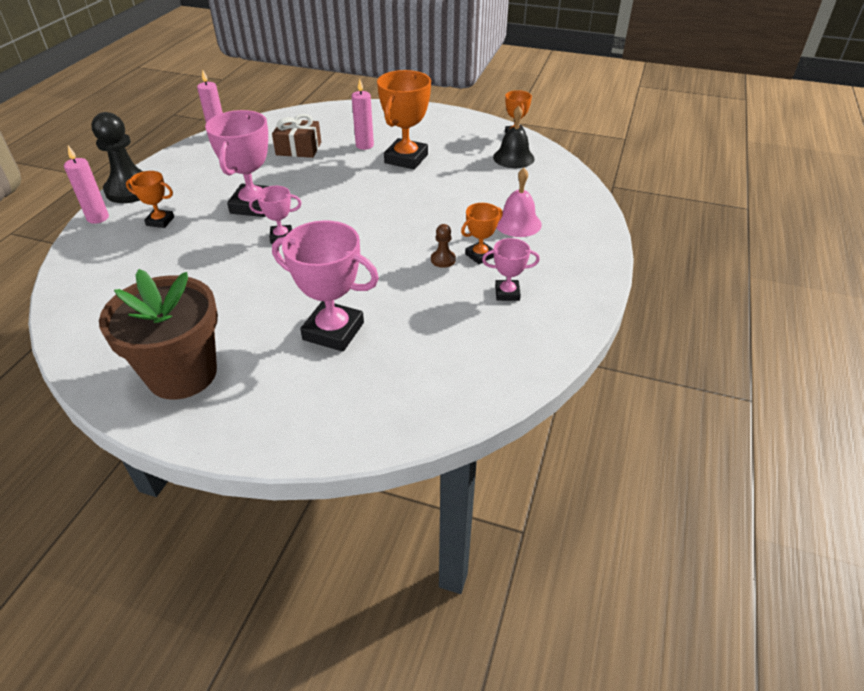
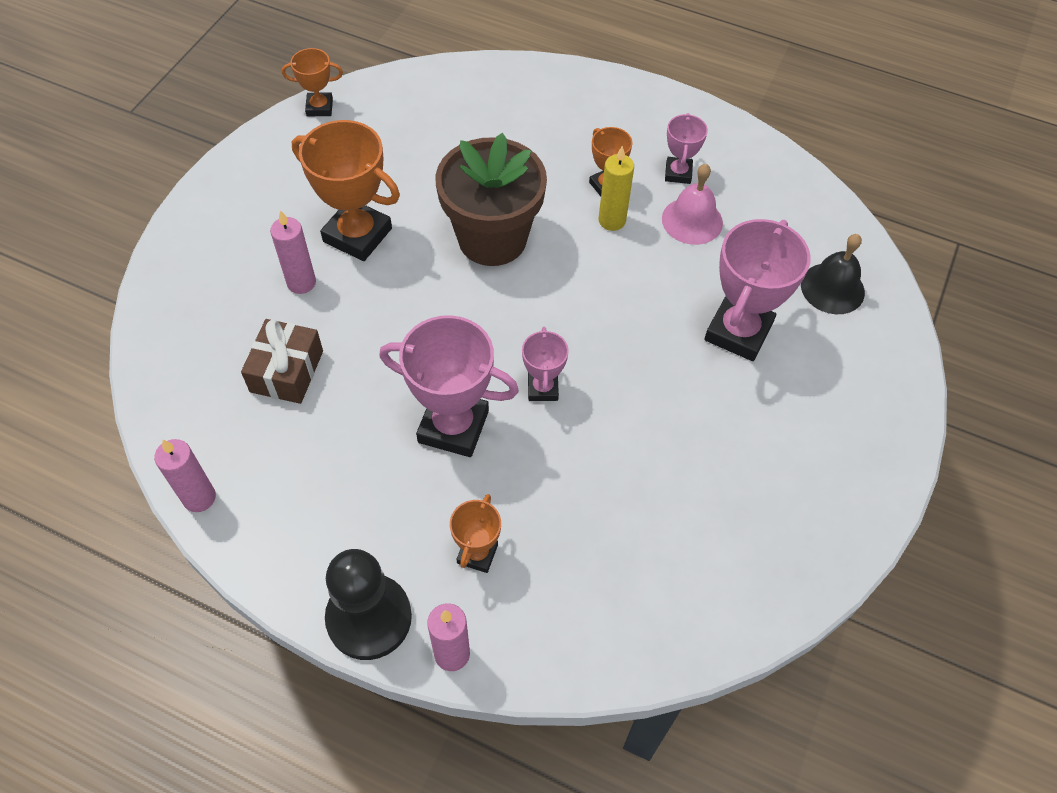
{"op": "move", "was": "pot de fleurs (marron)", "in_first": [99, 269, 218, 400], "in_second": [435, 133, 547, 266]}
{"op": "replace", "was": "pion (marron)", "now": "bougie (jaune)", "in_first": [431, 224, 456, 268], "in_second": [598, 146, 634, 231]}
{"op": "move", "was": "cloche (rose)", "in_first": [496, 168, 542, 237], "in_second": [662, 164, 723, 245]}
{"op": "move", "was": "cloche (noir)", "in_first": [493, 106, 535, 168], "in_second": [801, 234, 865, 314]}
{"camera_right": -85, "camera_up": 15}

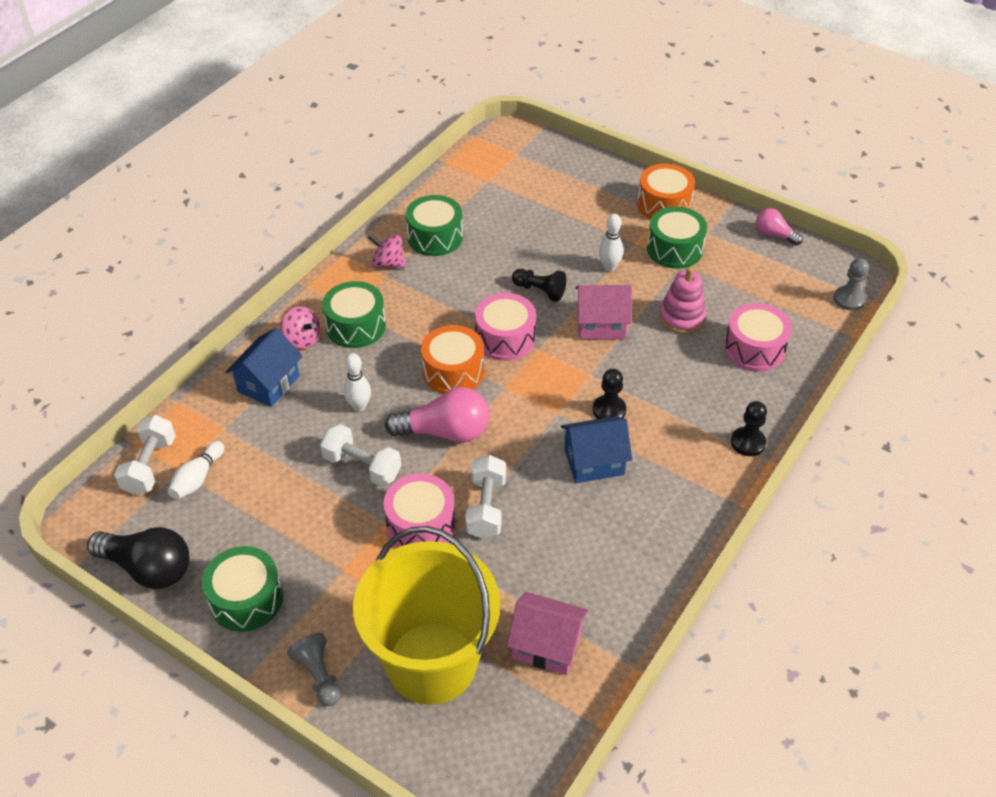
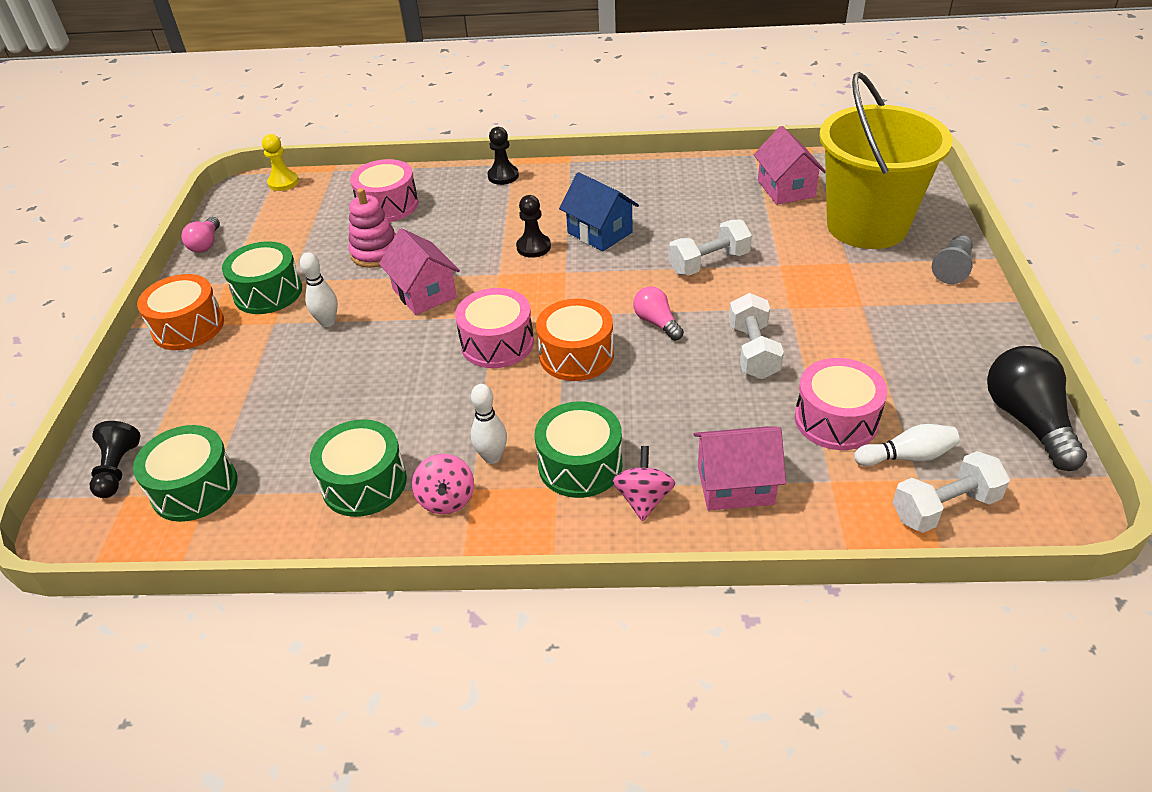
{"op": "move", "was": "pion (noir)", "in_first": [512, 269, 566, 302], "in_second": [90, 421, 140, 498]}
{"op": "move", "was": "tambour (vert)", "in_first": [202, 546, 283, 632], "in_second": [133, 425, 238, 522]}
{"op": "recolor", "was": "pion (gris)", "now": "pion (jaune)", "in_first": [834, 258, 869, 311], "in_second": [262, 134, 299, 191]}
{"op": "move", "was": "quille (blanc)", "in_first": [343, 353, 371, 412], "in_second": [471, 384, 507, 464]}
{"op": "resize", "was": "ampoule (rose)", "in_first": [385, 387, 489, 443], "in_second": [633, 286, 684, 341], "ratio": 0.57}
{"op": "recolor", "was": "maison (bleu)", "now": "maison (rose)", "in_first": [226, 328, 302, 407], "in_second": [694, 426, 786, 511]}
{"op": "move", "was": "tambour (rose)", "in_first": [384, 473, 455, 547], "in_second": [795, 358, 887, 450]}
{"camera_right": -120, "camera_up": -5}

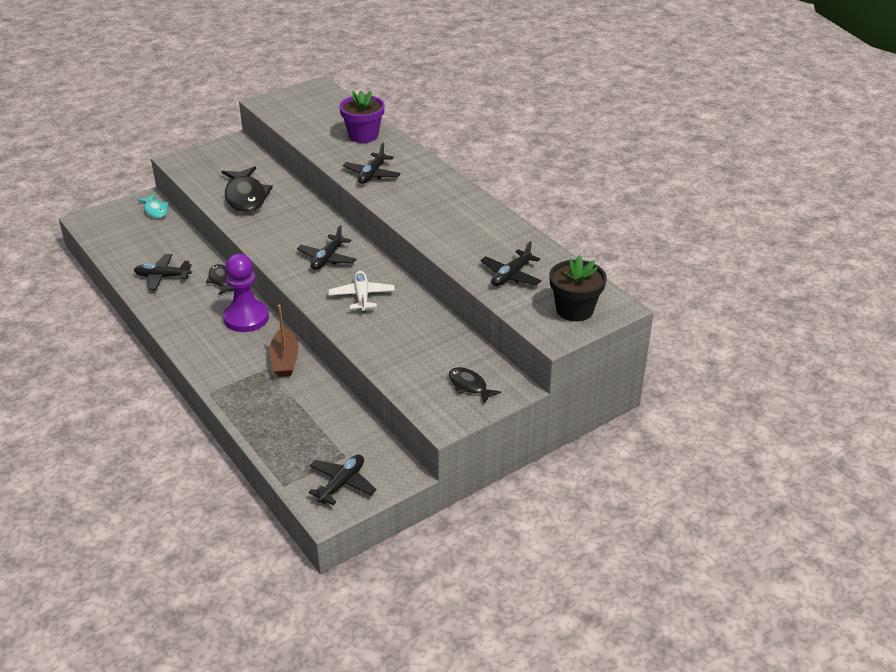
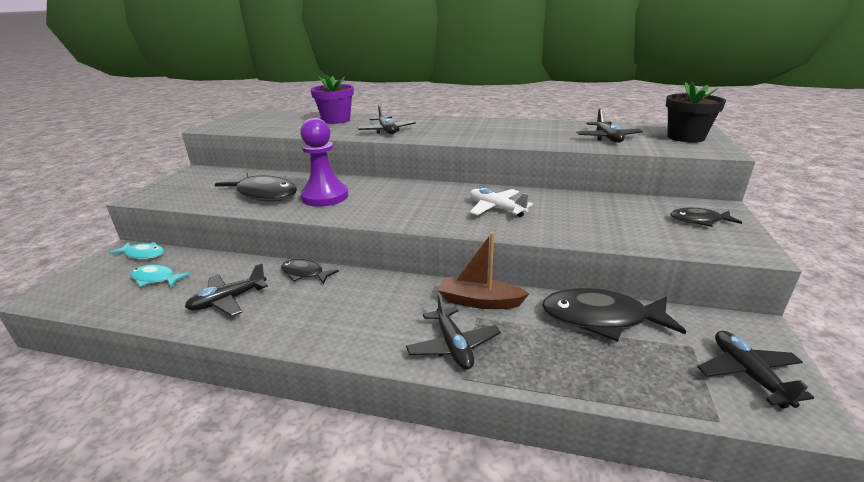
{"op": "insert", "now": "poisson (turquoise)", "in_second": [130, 264, 190, 287]}
{"op": "move", "was": "pion (violet)", "in_first": [223, 254, 269, 332], "in_second": [300, 118, 348, 207]}
{"op": "move", "was": "avion (noir)", "in_first": [297, 225, 356, 270], "in_second": [406, 293, 501, 370]}
{"op": "rotate", "was": "bateau (marron)", "in_first": [269, 305, 299, 377], "in_second": [438, 232, 529, 309], "clockwise": 150}
{"op": "insert", "now": "poisson (noir)", "in_second": [542, 288, 686, 342]}
{"camera_right": -40, "camera_up": -10}

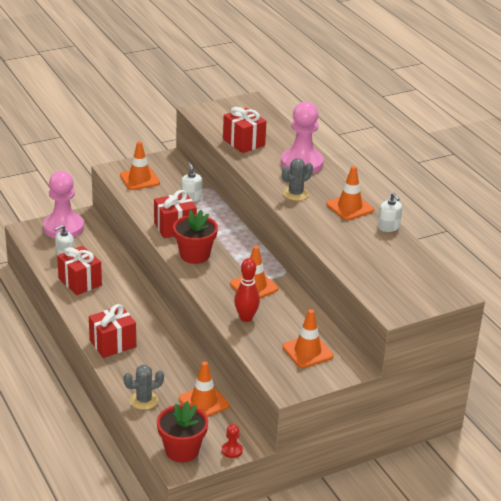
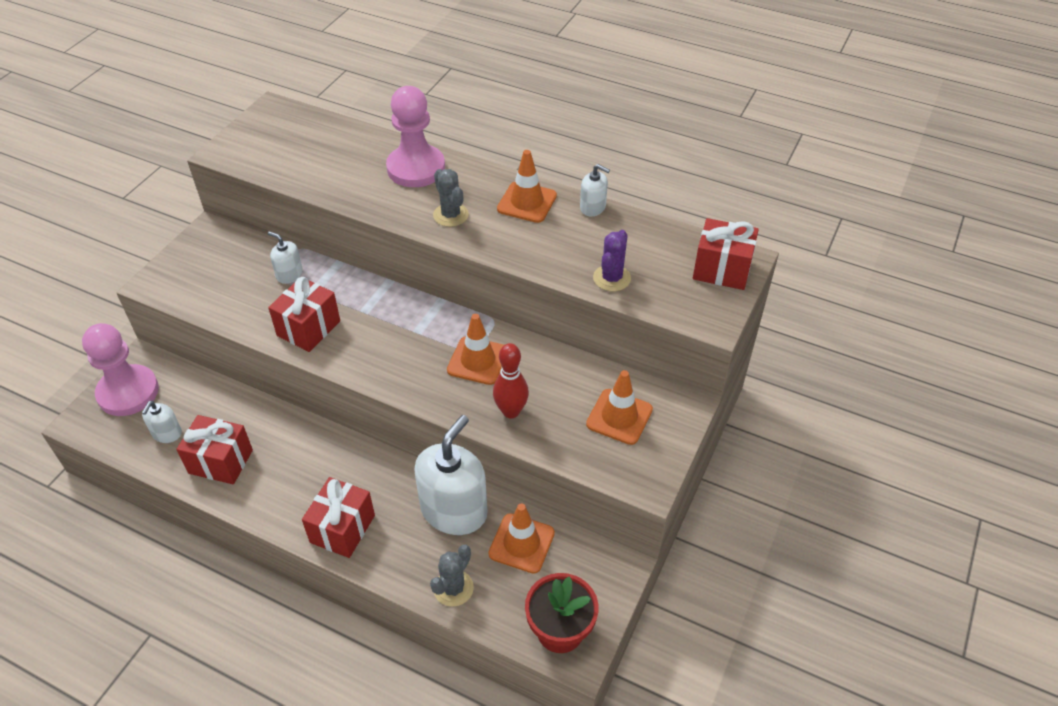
{"op": "insert", "now": "distributeur de savon (blanc)", "in_second": [414, 415, 488, 535]}
{"op": "rotate", "was": "cactus (gris)", "in_first": [282, 158, 313, 201], "in_second": [433, 169, 469, 227], "clockwise": -45}
{"op": "insert", "now": "cactus (violet)", "in_second": [593, 230, 631, 291]}
{"op": "move", "was": "cadeau (rouge)", "in_first": [223, 107, 266, 153], "in_second": [693, 218, 759, 290]}
{"op": "delete", "was": "cône de chantier (orange)", "in_first": [120, 141, 160, 190]}
{"op": "delete", "was": "pot de fleurs (rouge)", "in_first": [173, 210, 218, 264]}
{"op": "delete", "was": "pion (rouge)", "in_first": [222, 424, 243, 458]}
{"camera_right": -35, "camera_up": 15}

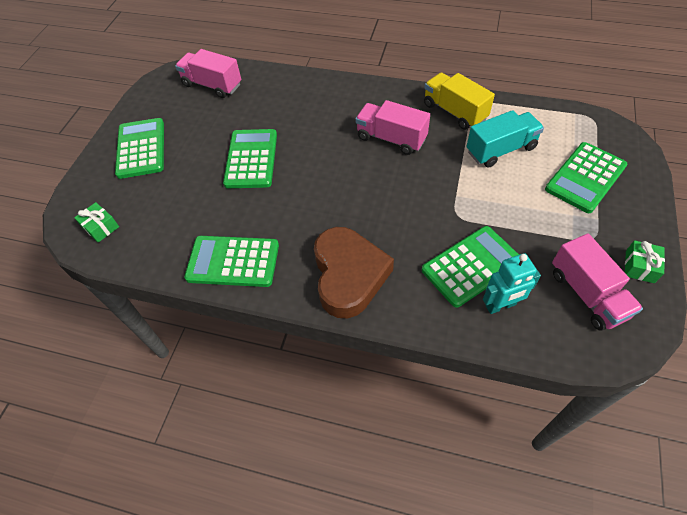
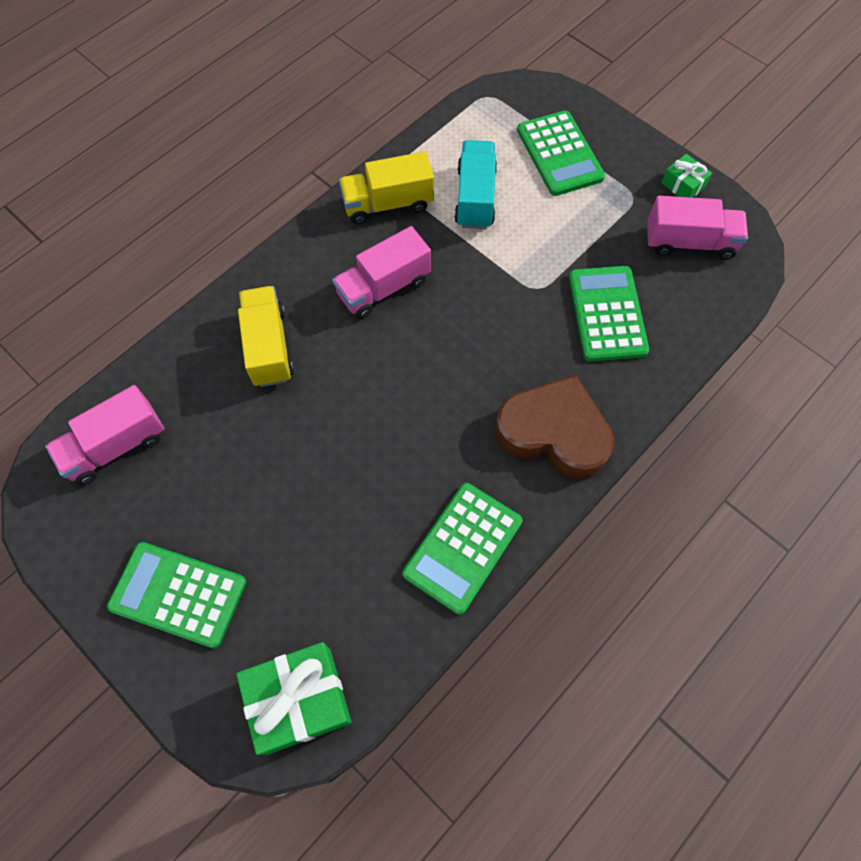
{"op": "resize", "was": "cadeau (vert)", "in_first": [74, 202, 119, 243], "in_second": [236, 642, 352, 755], "ratio": 1.95}
{"op": "insert", "now": "camion (jaune)", "in_second": [238, 286, 294, 387]}
{"op": "delete", "was": "calculatrice (vert)", "in_first": [223, 129, 277, 188]}
{"op": "delete", "was": "robot (turquoise)", "in_first": [483, 253, 541, 314]}
{"camera_right": -65, "camera_up": 10}

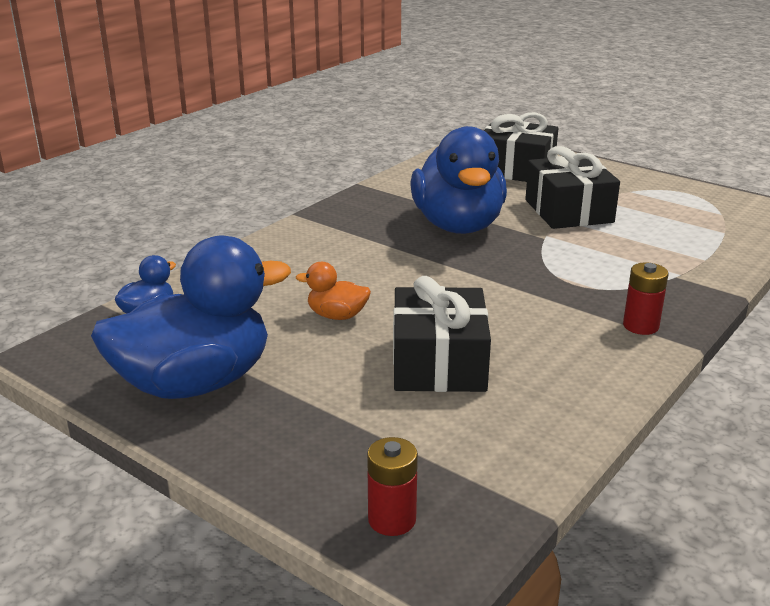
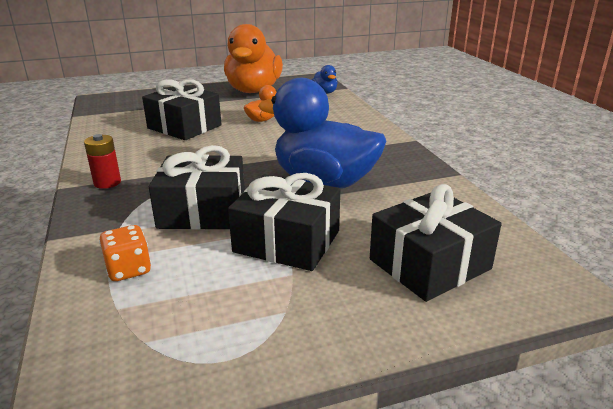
{"op": "insert", "now": "dé (orange)", "in_second": [99, 225, 151, 281]}
{"op": "insert", "now": "cadeau (noir)", "in_second": [149, 145, 245, 230]}
{"op": "recolor", "was": "canard (bleu)", "now": "canard (orange)", "in_first": [91, 236, 291, 399], "in_second": [224, 24, 283, 93]}
{"op": "delete", "was": "pile (rouge)", "in_first": [367, 437, 418, 536]}
{"camera_right": 125, "camera_up": 0}

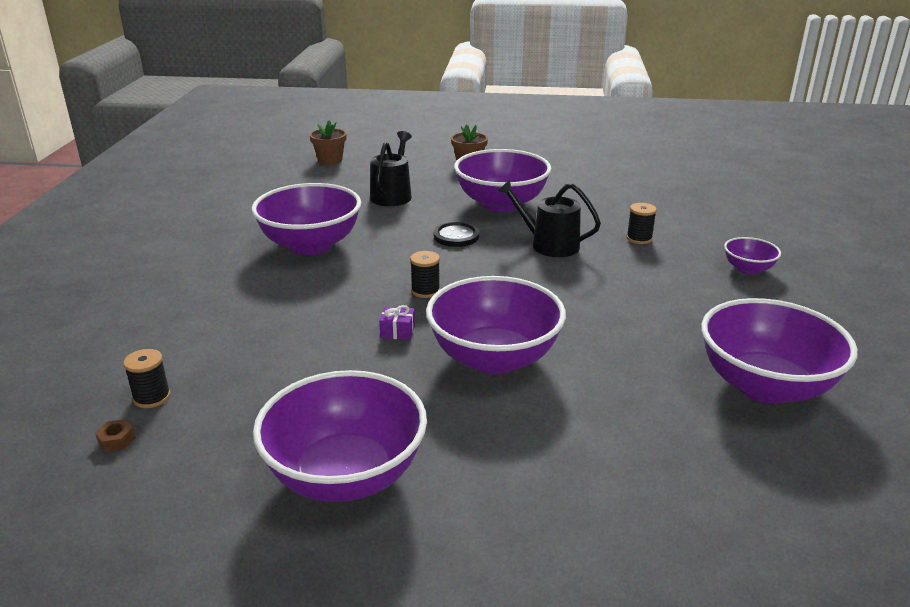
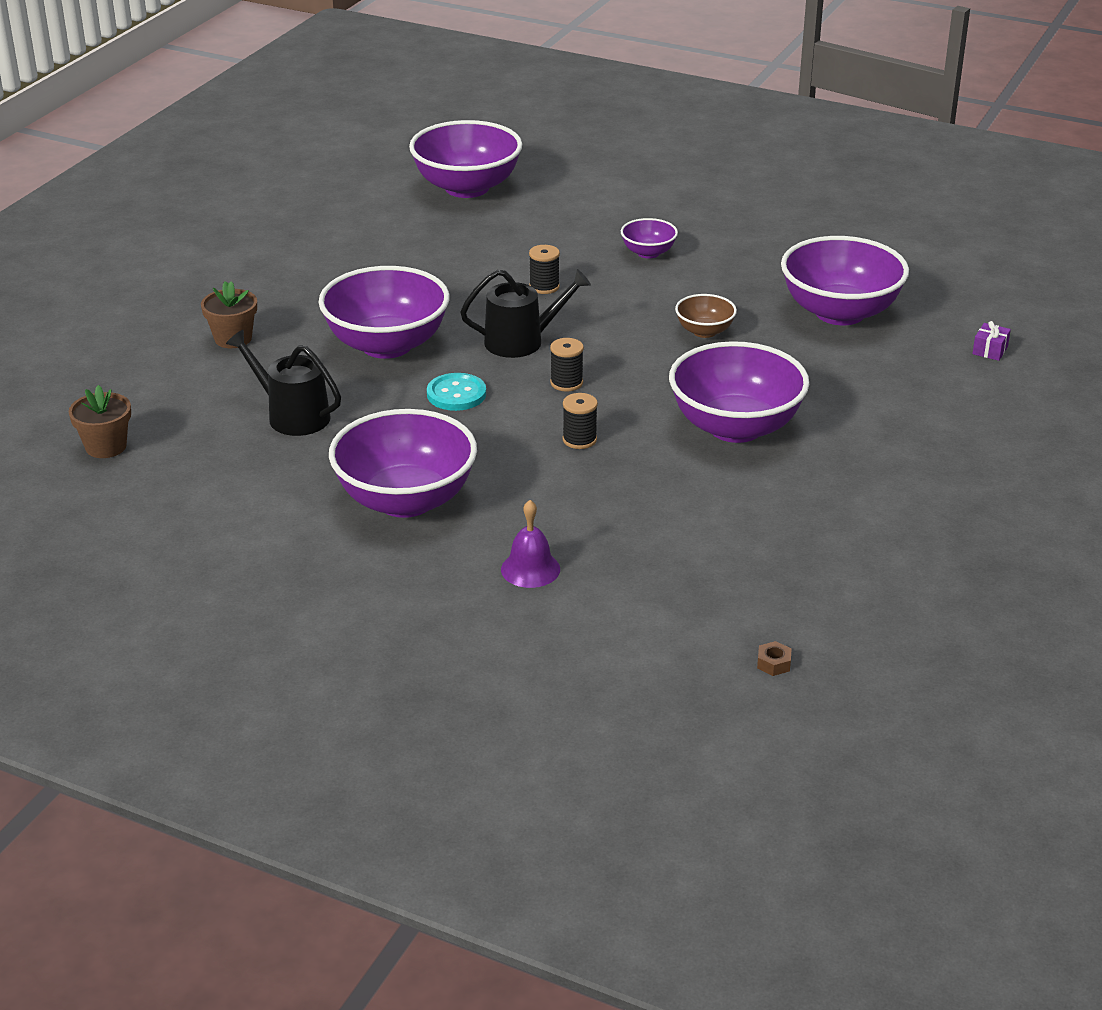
{"op": "move", "was": "bol (violet)", "in_first": [253, 370, 427, 502], "in_second": [409, 120, 522, 198]}
{"op": "recolor", "was": "bouton (noir)", "now": "bouton (turquoise)", "in_first": [434, 222, 479, 247], "in_second": [427, 373, 486, 411]}
{"op": "rotate", "was": "arrosoir (noir)", "in_first": [497, 180, 601, 257], "in_second": [460, 269, 591, 358], "clockwise": -150}
{"op": "insert", "now": "cloche (violet)", "in_second": [501, 500, 560, 588]}
{"op": "move", "was": "bobine (noir)", "in_first": [123, 349, 171, 408], "in_second": [550, 338, 584, 391]}
{"op": "insert", "now": "bol (marron)", "in_second": [675, 294, 737, 338]}
{"op": "move", "was": "cadeau (violet)", "in_first": [379, 305, 415, 340], "in_second": [972, 321, 1011, 361]}
{"camera_right": -70, "camera_up": 5}

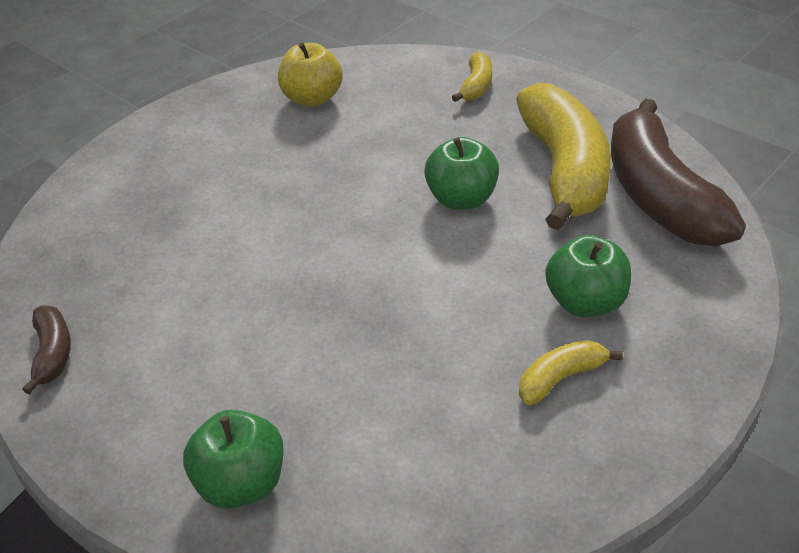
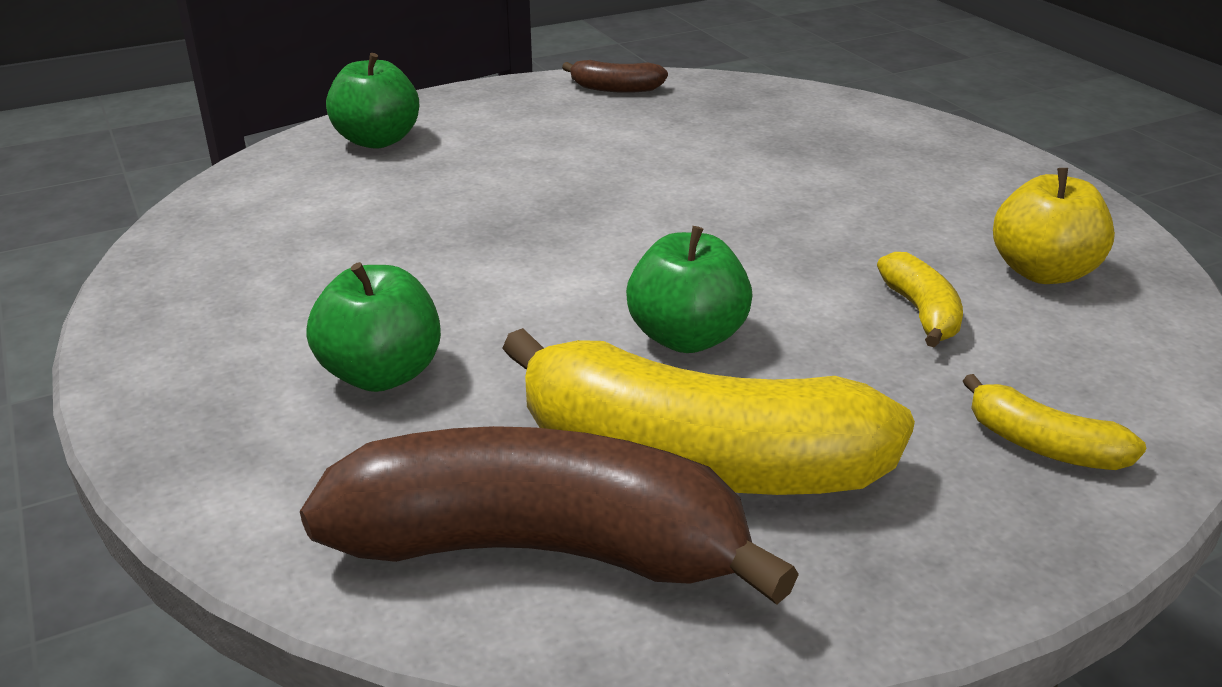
{"op": "move", "was": "banane (jaune)", "in_first": [519, 340, 623, 405], "in_second": [877, 252, 963, 347]}
{"camera_right": 110, "camera_up": -10}

